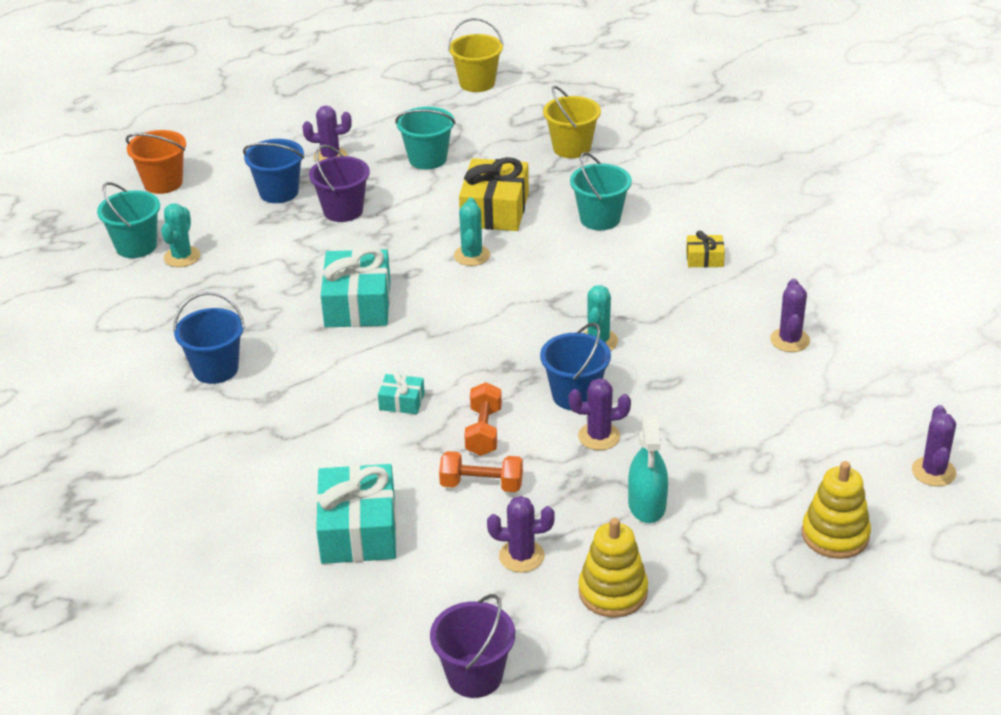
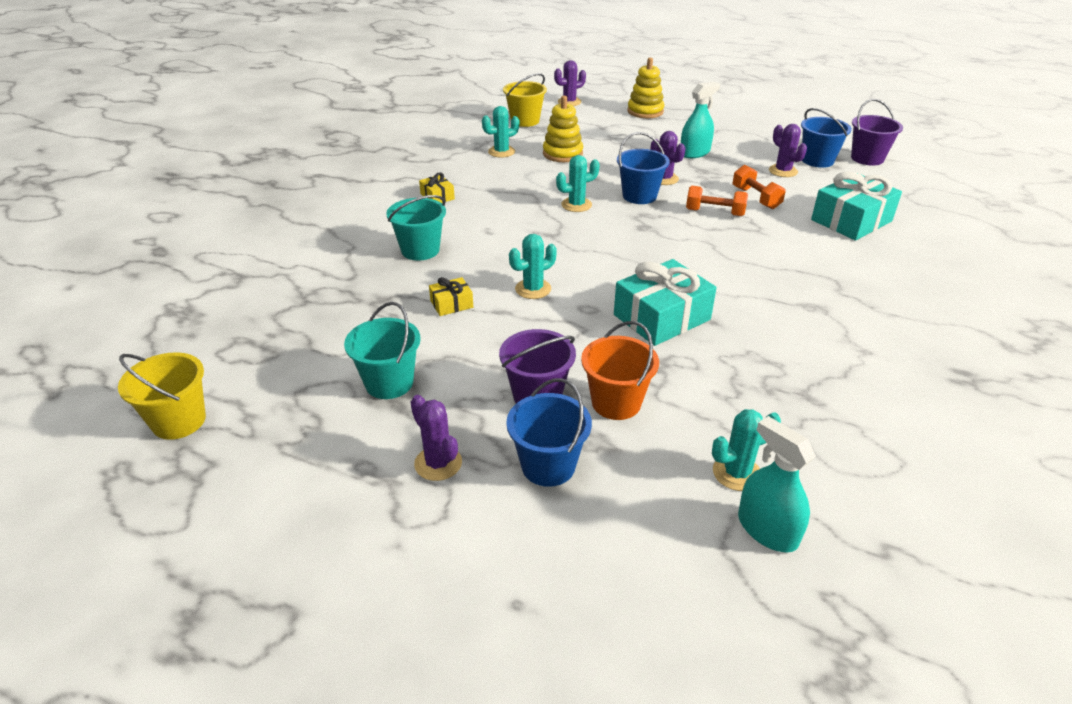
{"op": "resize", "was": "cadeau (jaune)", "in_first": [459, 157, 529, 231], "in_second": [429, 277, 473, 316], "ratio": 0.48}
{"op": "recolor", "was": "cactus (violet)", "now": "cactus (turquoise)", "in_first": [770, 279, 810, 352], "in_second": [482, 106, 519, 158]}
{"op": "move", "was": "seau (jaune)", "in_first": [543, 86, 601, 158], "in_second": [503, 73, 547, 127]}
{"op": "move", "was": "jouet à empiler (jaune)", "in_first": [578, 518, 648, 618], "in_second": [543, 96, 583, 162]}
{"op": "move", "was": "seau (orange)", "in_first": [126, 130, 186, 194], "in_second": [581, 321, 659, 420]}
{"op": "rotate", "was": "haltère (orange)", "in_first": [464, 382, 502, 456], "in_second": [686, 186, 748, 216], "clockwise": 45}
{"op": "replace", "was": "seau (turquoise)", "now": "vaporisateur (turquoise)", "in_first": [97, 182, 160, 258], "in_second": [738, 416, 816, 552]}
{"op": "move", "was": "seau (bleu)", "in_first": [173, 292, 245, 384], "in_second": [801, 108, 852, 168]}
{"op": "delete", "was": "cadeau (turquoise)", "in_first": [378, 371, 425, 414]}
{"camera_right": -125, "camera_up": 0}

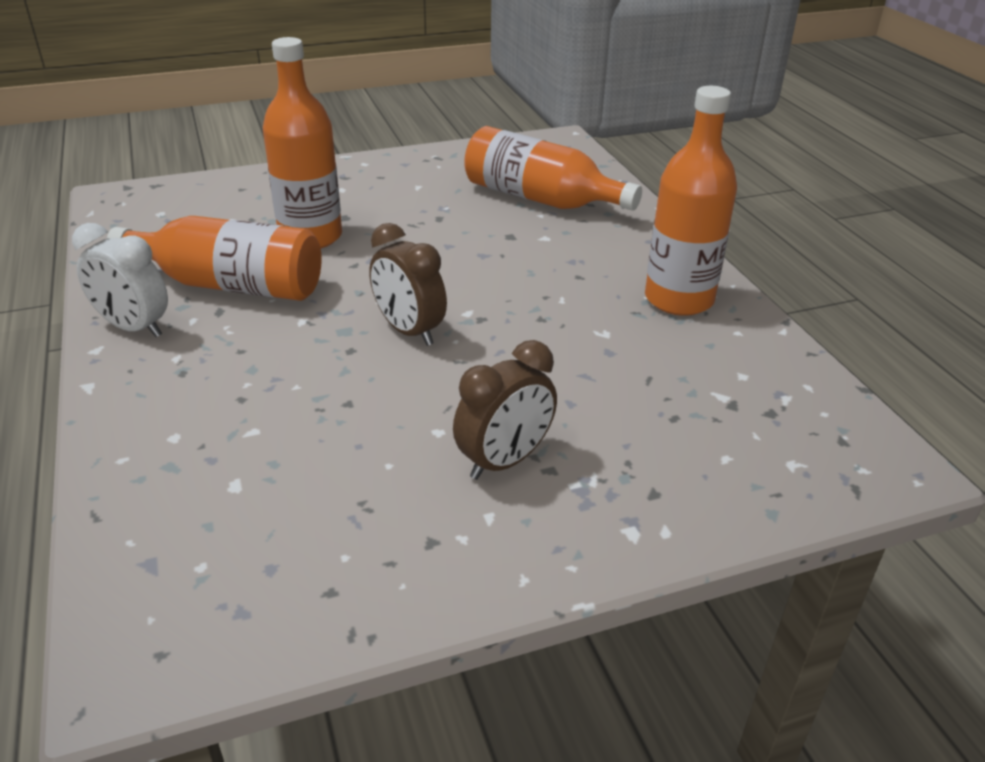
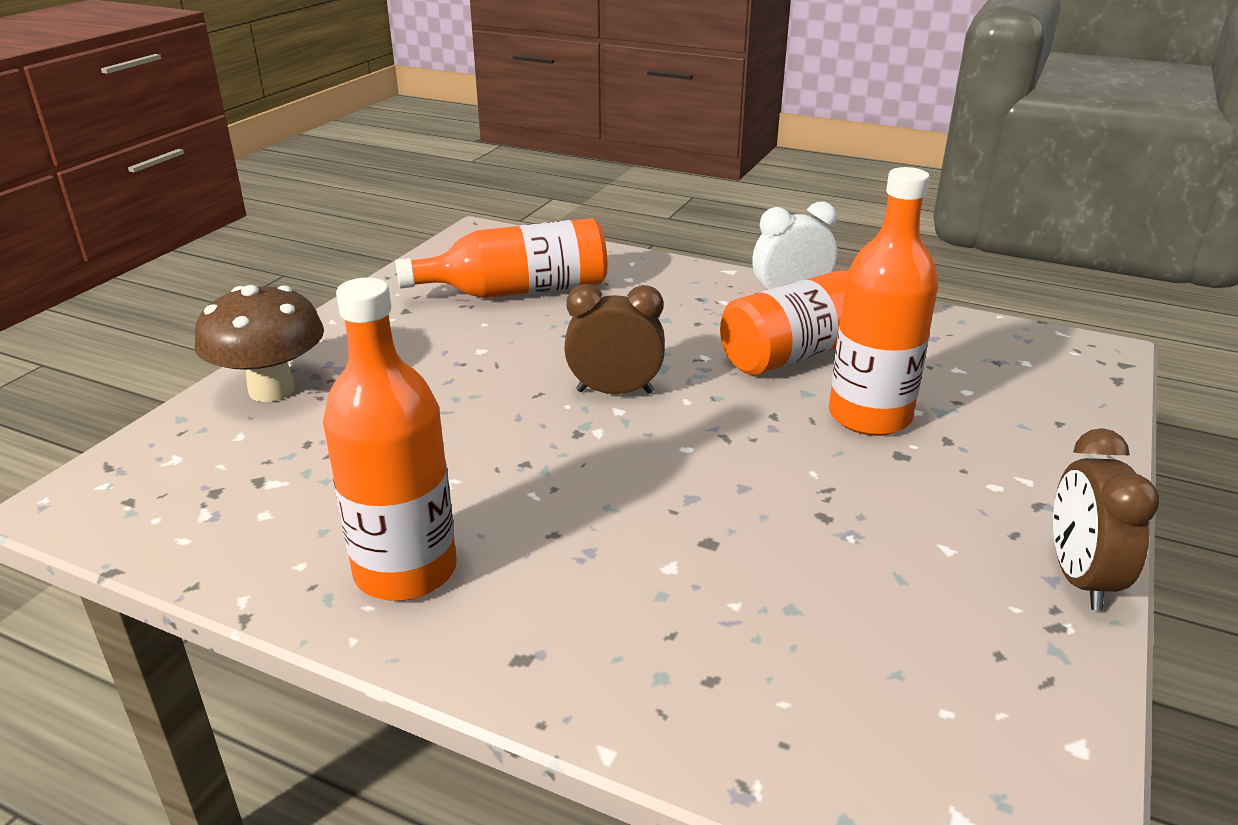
{"op": "insert", "now": "champignon (marron)", "in_second": [195, 285, 324, 402]}
{"op": "move", "was": "bouteille (orange)", "in_first": [464, 126, 642, 211], "in_second": [395, 218, 607, 298]}
{"op": "move", "was": "réveil (marron)", "in_first": [453, 340, 557, 480], "in_second": [1053, 428, 1160, 611]}
{"camera_right": 135, "camera_up": -5}

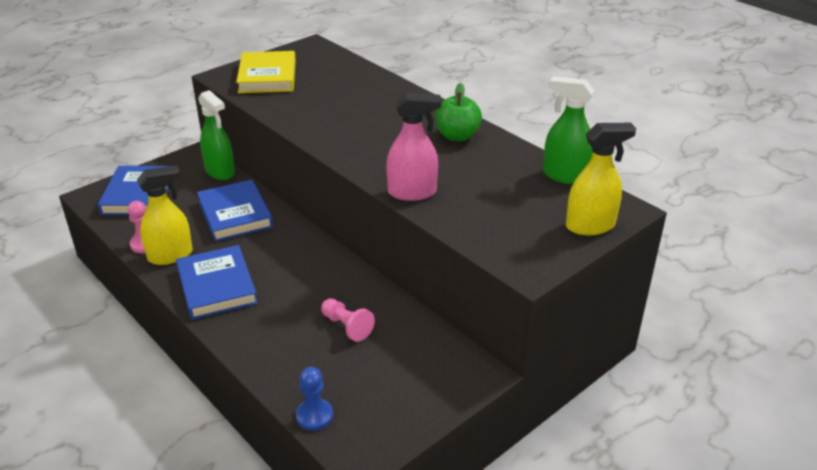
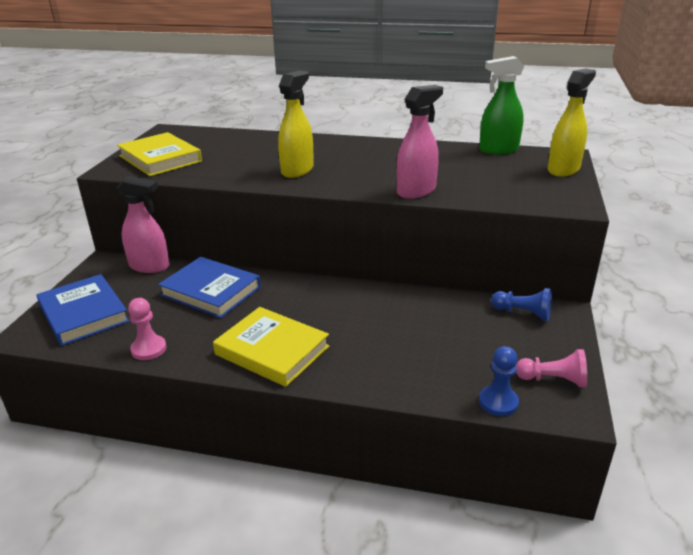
{"op": "recolor", "was": "vaporisateur (vert)", "now": "vaporisateur (rose)", "in_first": [198, 90, 235, 180], "in_second": [117, 176, 169, 273]}
{"op": "recolor", "was": "livre (bleu)", "now": "livre (jaune)", "in_first": [176, 245, 258, 320], "in_second": [213, 307, 329, 387]}
{"op": "move", "was": "vaporisateur (jaune)", "in_first": [137, 165, 193, 265], "in_second": [278, 71, 314, 178]}
{"op": "insert", "now": "pion (bleu)", "in_second": [491, 288, 552, 321]}
{"op": "move", "was": "pion (rose)", "in_first": [321, 298, 375, 342], "in_second": [516, 349, 587, 387]}
{"op": "delete", "was": "pomme (vert)", "in_first": [435, 83, 482, 141]}
{"camera_right": -35, "camera_up": -5}

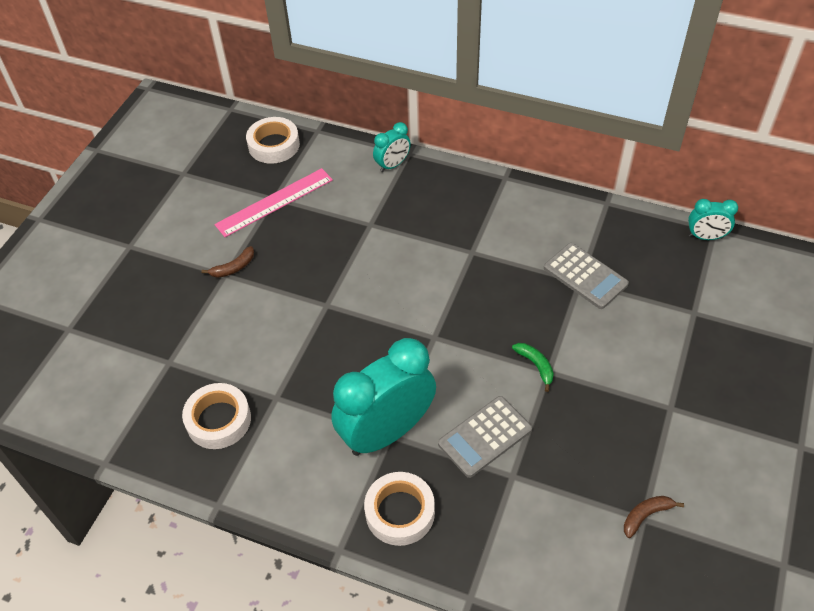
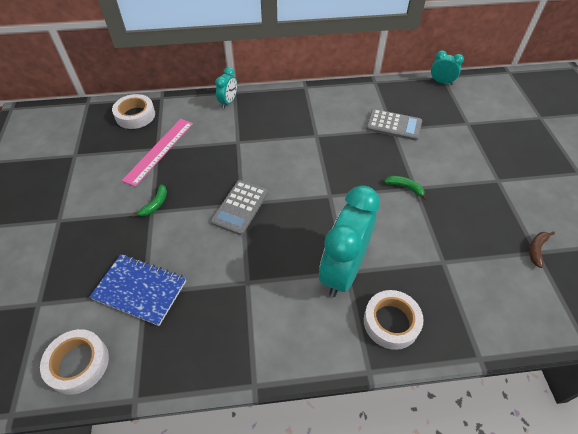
{"op": "move", "was": "ruban adhésif (blanc)", "in_first": [182, 383, 251, 449], "in_second": [40, 329, 109, 395]}
{"op": "insert", "now": "carnet (bleu)", "in_second": [90, 254, 186, 326]}
{"op": "recolor", "was": "banane (marron)", "now": "banane (vert)", "in_first": [201, 246, 254, 278], "in_second": [132, 184, 167, 217]}
{"op": "move", "was": "calculatrice (gris)", "in_first": [438, 396, 532, 478], "in_second": [211, 180, 268, 235]}
{"op": "rotate", "was": "réveil (turquoise)", "in_first": [688, 199, 738, 240], "in_second": [431, 51, 464, 85], "clockwise": -135}
{"camera_right": -30, "camera_up": 0}

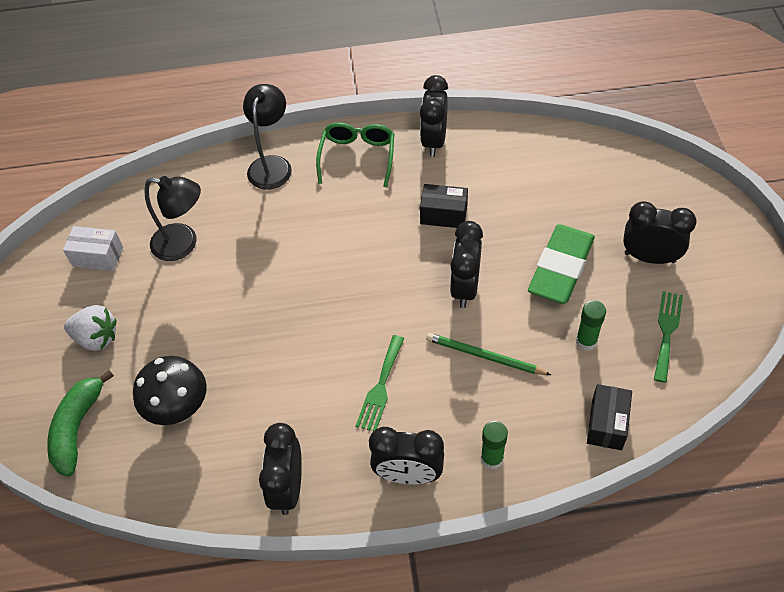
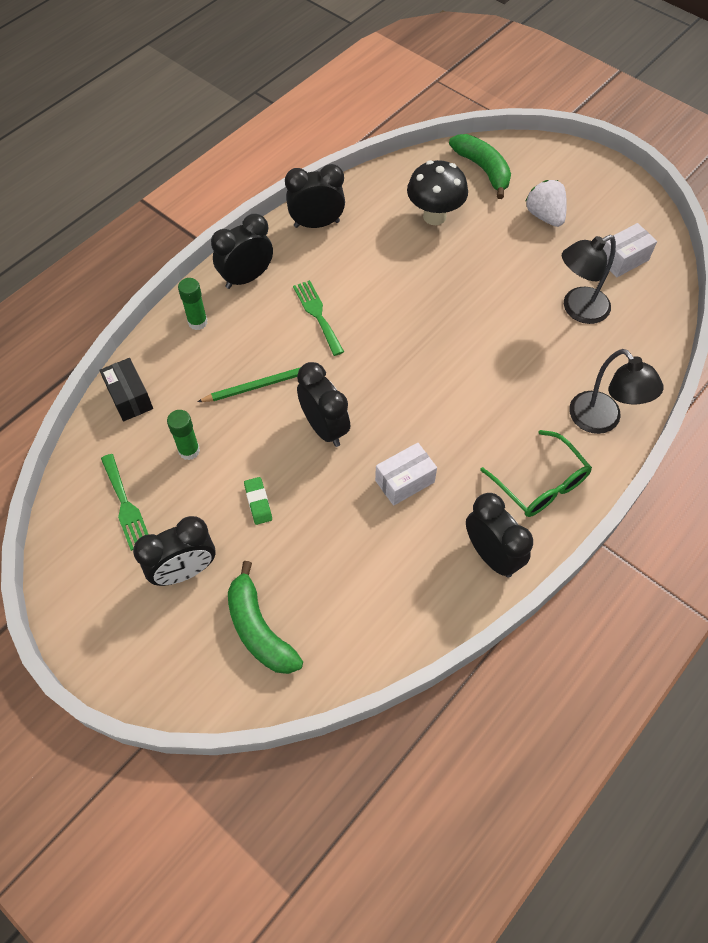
{"op": "insert", "now": "banane (vert)", "in_second": [228, 561, 303, 674]}
{"op": "resize", "was": "gomme (vert)", "in_first": [528, 224, 595, 304], "in_second": [244, 477, 272, 525], "ratio": 0.42}
{"op": "rotate", "was": "réveil (noir)", "in_first": [259, 423, 302, 515], "in_second": [285, 164, 345, 228], "clockwise": -60}
{"op": "recolor", "was": "boîte (noir)", "now": "boîte (blanc)", "in_first": [420, 184, 468, 228], "in_second": [375, 443, 437, 506]}
{"op": "rotate", "was": "fraise (blanc)", "in_first": [64, 305, 117, 351], "in_second": [526, 180, 567, 227], "clockwise": 90}
{"camera_right": 135, "camera_up": 5}

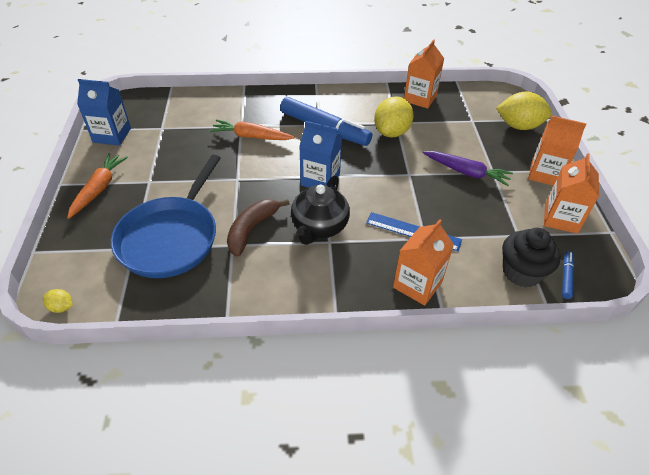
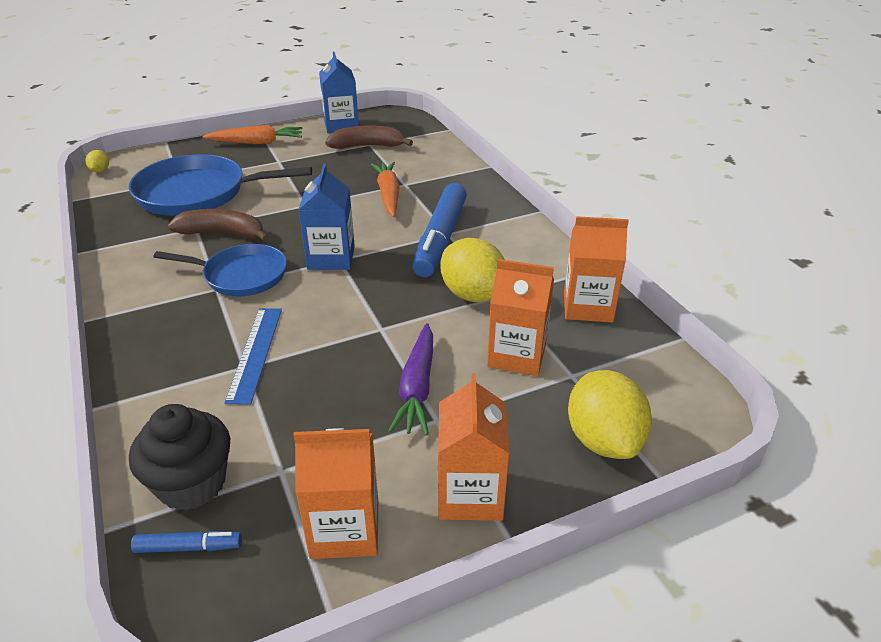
{"op": "replace", "was": "théière (noir)", "now": "poêle (bleu)", "in_first": [291, 176, 350, 245], "in_second": [154, 244, 287, 296]}
{"op": "insert", "now": "banane (marron)", "in_second": [325, 126, 413, 149]}
{"op": "rotate", "was": "citron (jaune)", "in_first": [374, 96, 414, 138], "in_second": [441, 238, 505, 302], "clockwise": 45}
{"op": "move", "was": "brique de lait (orange)", "in_first": [393, 219, 454, 306], "in_second": [487, 259, 554, 376]}
{"camera_right": 70, "camera_up": -10}

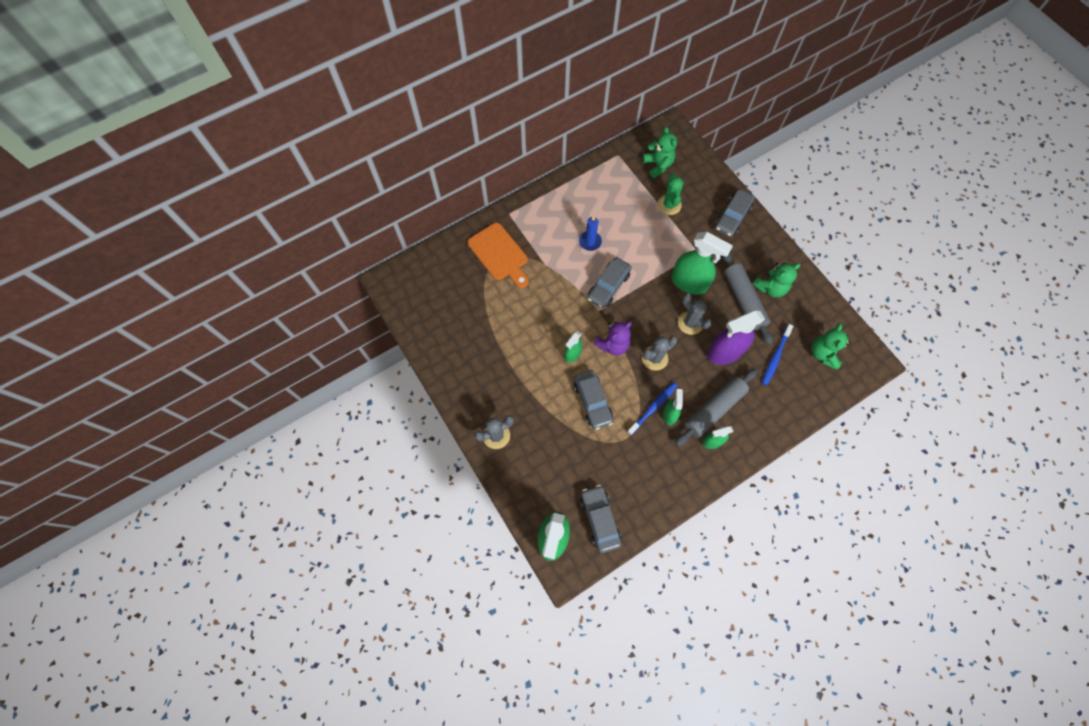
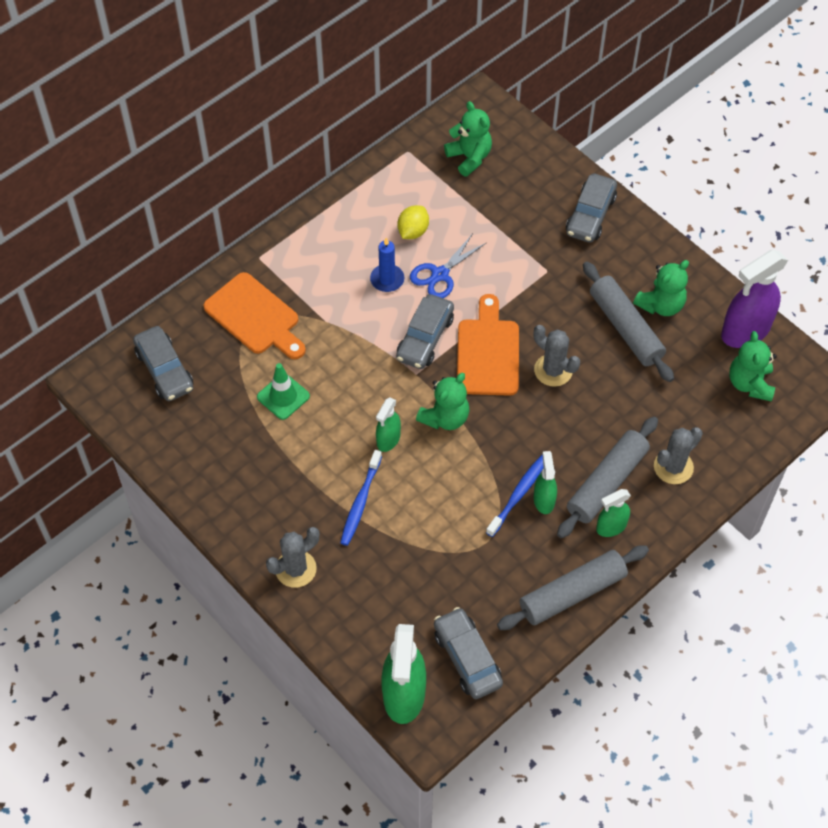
{"op": "move", "was": "voiture (gris)", "in_first": [574, 370, 613, 430], "in_second": [133, 326, 193, 401]}
{"op": "insert", "now": "cône de chantier (vert)", "in_second": [257, 363, 310, 420]}
{"op": "move", "was": "brosse à dents (bleu)", "in_first": [762, 324, 793, 386], "in_second": [340, 450, 382, 546]}
{"op": "insert", "now": "citron (jaune)", "in_second": [397, 205, 429, 239]}
{"op": "insert", "now": "ciseaux (bleu)", "in_second": [410, 235, 487, 298]}
{"op": "recolor", "was": "ours en peluche (violet)", "now": "ours en peluche (vert)", "in_first": [593, 322, 632, 355], "in_second": [416, 373, 469, 430]}
{"op": "insert", "now": "planche à découper (orange)", "in_second": [457, 294, 519, 396]}
{"op": "insert", "now": "rouleau à pâtisserie (gris)", "in_second": [497, 545, 649, 630]}
{"op": "move", "was": "cactus (gris)", "in_first": [642, 336, 677, 371], "in_second": [654, 427, 703, 484]}
{"op": "move", "was": "vaporisateur (violet)", "in_first": [707, 310, 765, 365], "in_second": [721, 250, 788, 348]}
{"op": "delete", "was": "cactus (vert)", "in_first": [657, 173, 684, 215]}
{"op": "delete", "was": "vaporisateur (vert)", "in_first": [672, 232, 733, 295]}
{"camera_right": -10, "camera_up": -10}

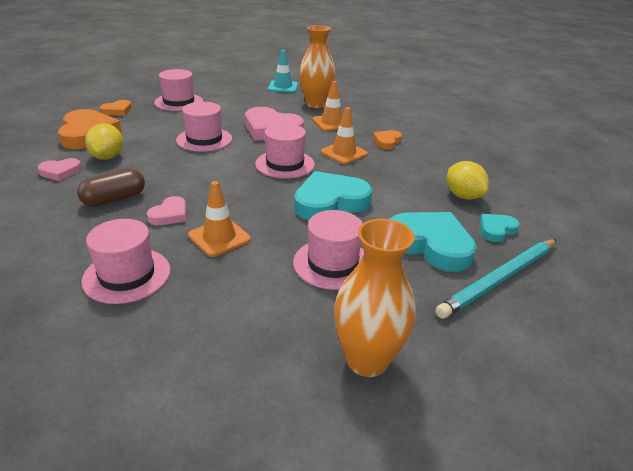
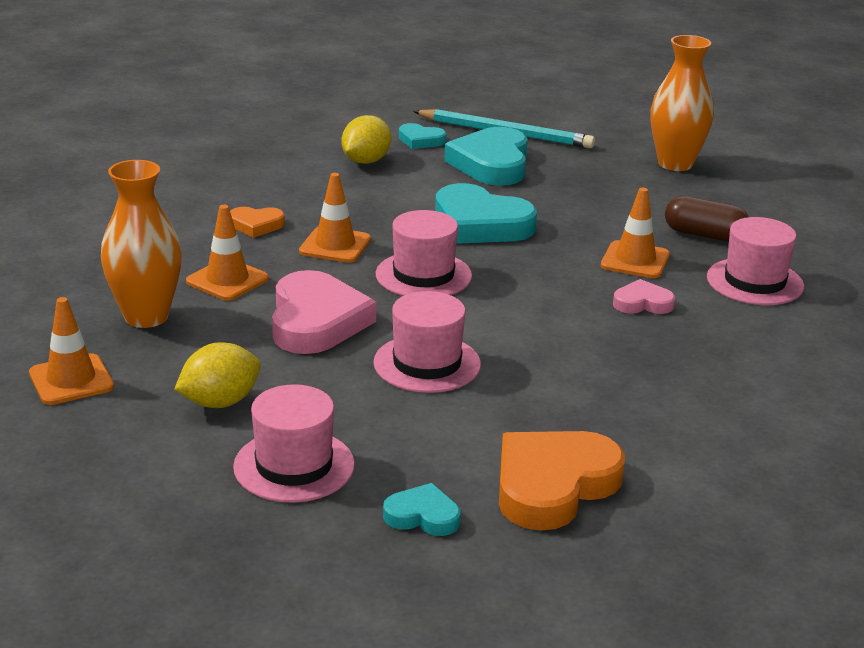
{"op": "recolor", "was": "cône de chantier (turquoise)", "now": "cône de chantier (orange)", "in_first": [268, 50, 298, 93], "in_second": [29, 297, 114, 405]}
{"op": "move", "was": "citron (jaune)", "in_first": [85, 124, 123, 160], "in_second": [174, 342, 261, 408]}
{"op": "recolor", "was": "cœur (orange)", "now": "cœur (turquoise)", "in_first": [100, 100, 132, 115], "in_second": [383, 483, 460, 536]}
{"op": "move", "was": "gélule (marron)", "in_first": [77, 169, 145, 207], "in_second": [665, 196, 749, 242]}
{"op": "delete", "was": "cœur (rose)", "in_first": [38, 158, 82, 181]}
{"op": "delete", "was": "chapeau (rose)", "in_first": [293, 210, 364, 290]}
{"camera_right": -120, "camera_up": -5}

